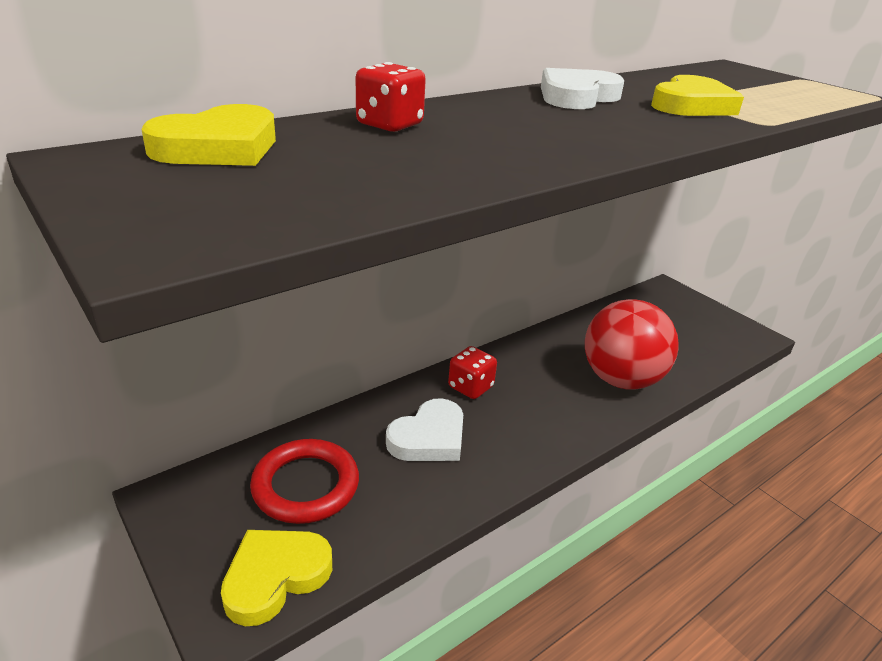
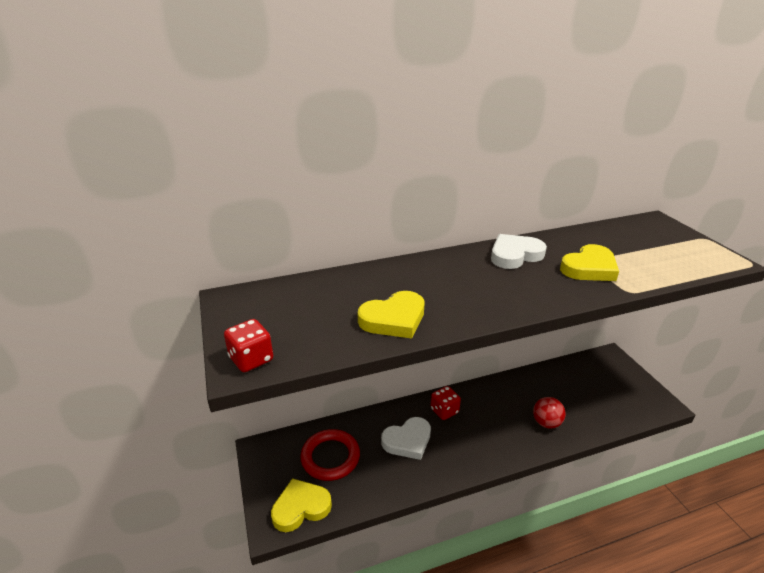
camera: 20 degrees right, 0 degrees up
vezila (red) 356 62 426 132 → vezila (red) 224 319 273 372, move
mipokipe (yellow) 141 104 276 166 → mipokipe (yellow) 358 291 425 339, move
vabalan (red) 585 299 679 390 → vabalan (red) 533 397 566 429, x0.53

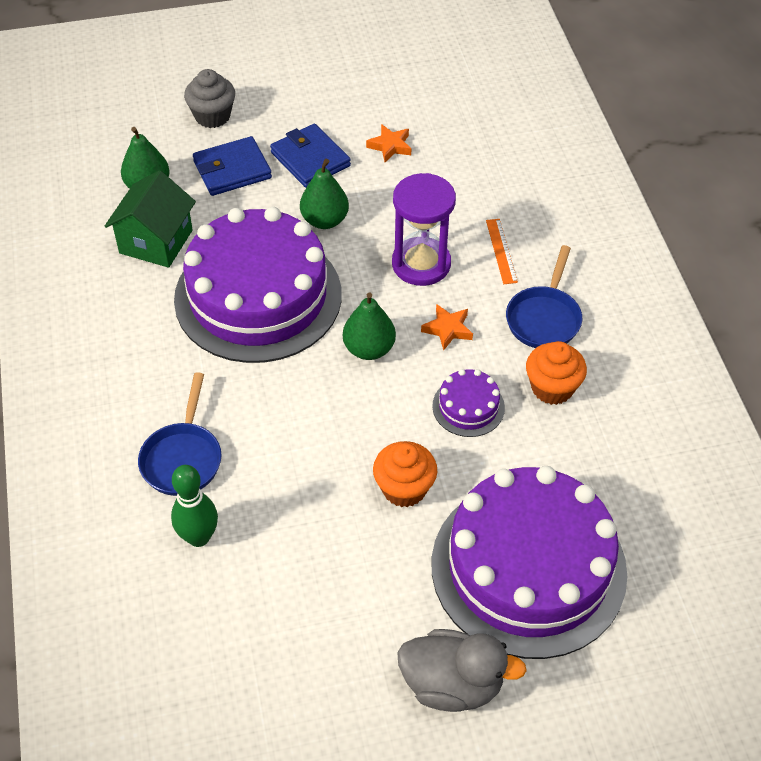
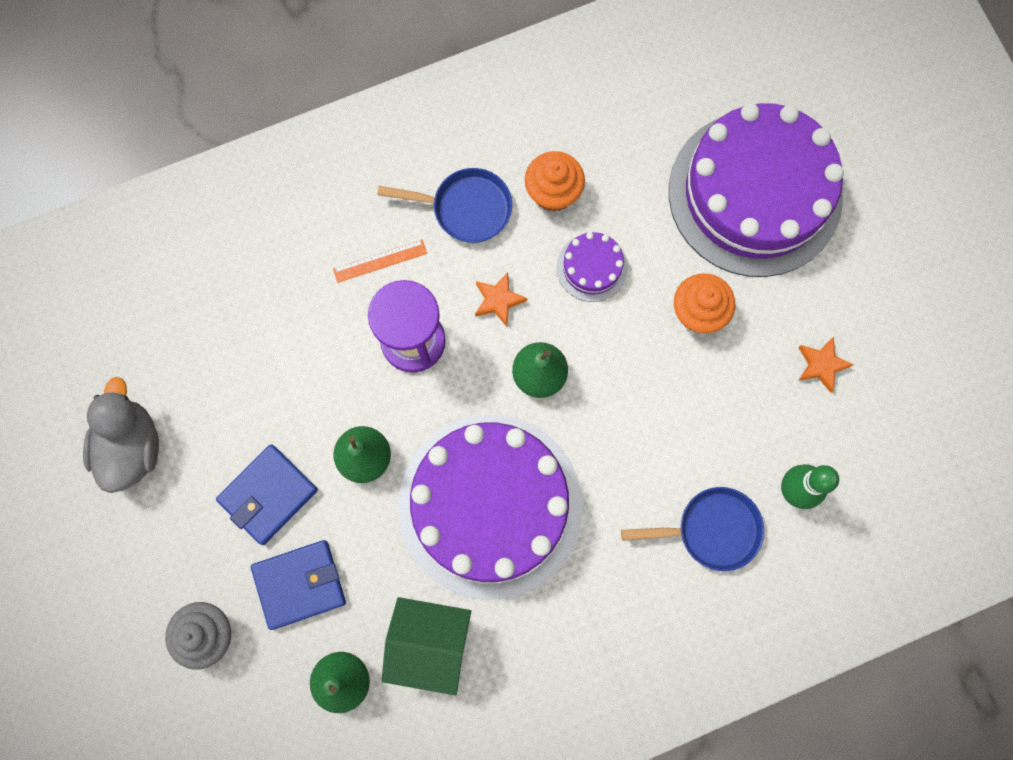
camera: 100 degrees left, 25 degrees up
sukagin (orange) 366 124 411 162 → sukagin (orange) 798 337 854 393, move
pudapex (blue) 193 136 272 196 → pudapex (blue) 251 540 346 630, 75 degrees counterclockwise
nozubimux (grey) 397 629 527 712 → nozubimux (grey) 83 377 159 493, move

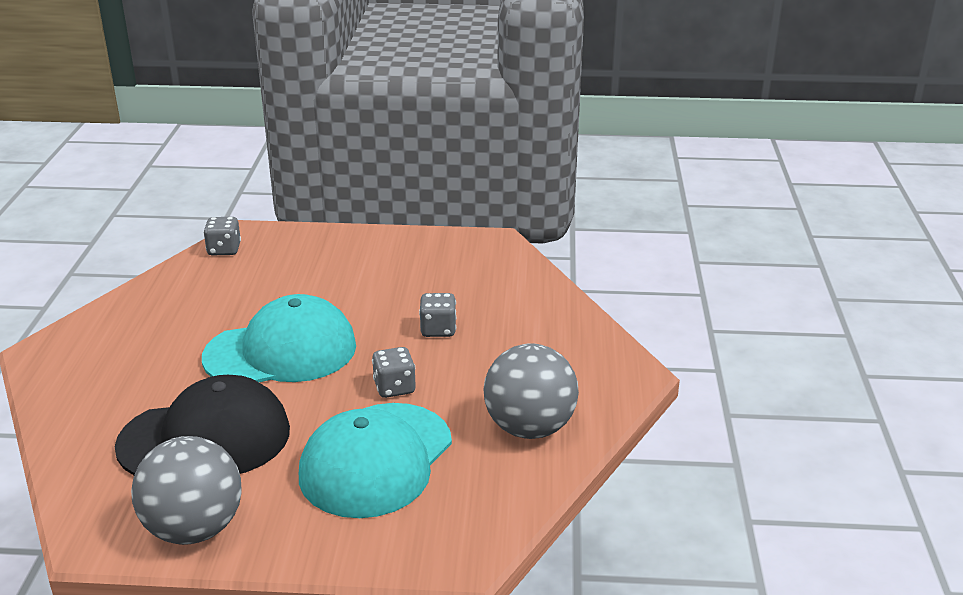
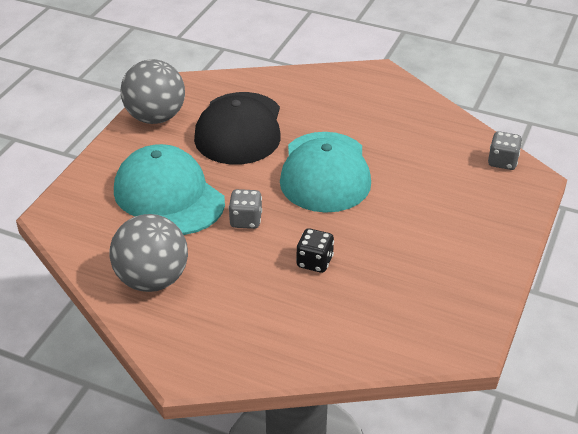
camera: 110 degrees right, 10 degrees up
vezila (grey) 419 293 456 337 → vezila (black) 296 228 334 273

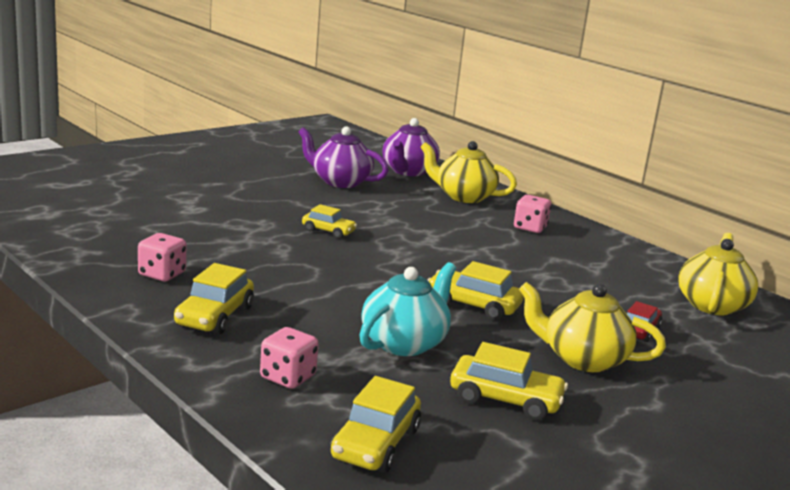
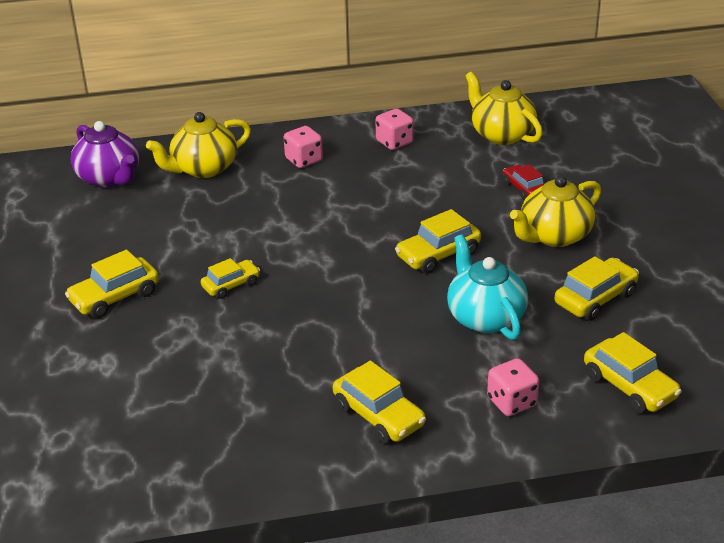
camera: 55 degrees left, 15 degrees up
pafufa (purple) 298 126 389 188 → -
vezila (pink) 138 233 186 281 → vezila (pink) 376 109 414 150, move
- → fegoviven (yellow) 65 250 159 318

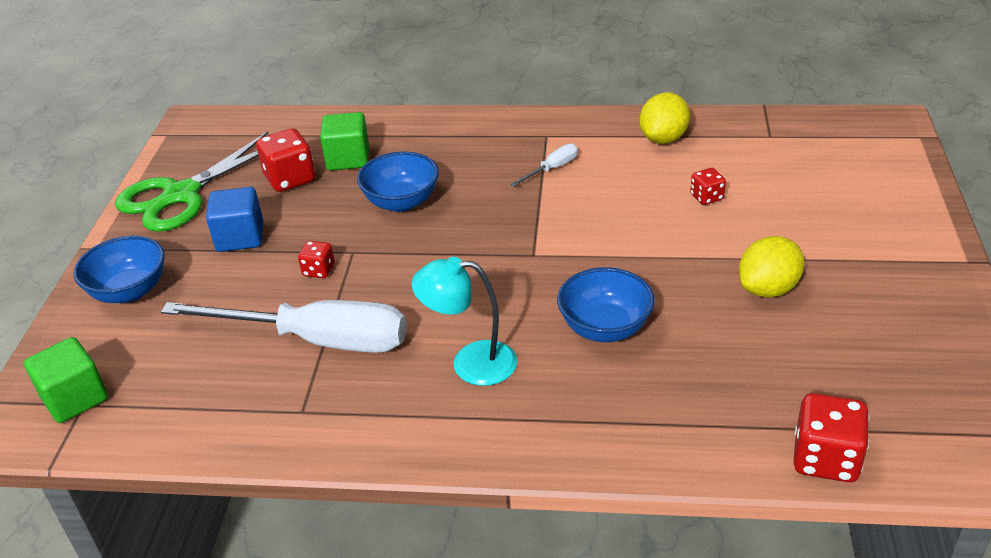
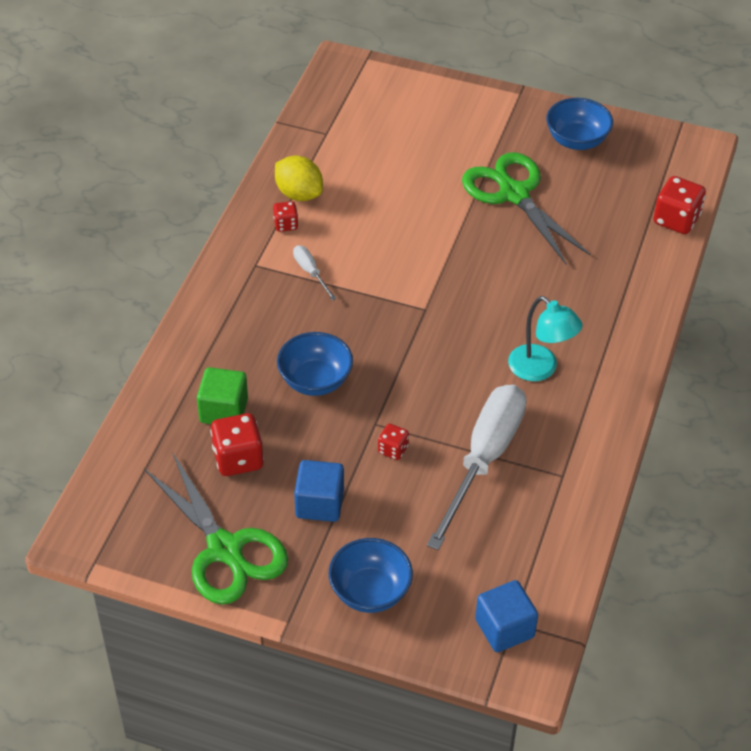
camera: 80 degrees left, 10 degrees up
vezila (red) 690 168 726 205 → vezila (red) 273 201 298 232, move
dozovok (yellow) 739 236 805 298 → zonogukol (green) 462 152 591 265
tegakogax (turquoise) 412 257 517 386 → tegakogax (turquoise) 508 296 583 381, 60 degrees counterclockwise
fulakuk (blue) 557 267 655 342 → fulakuk (blue) 546 98 613 150, move
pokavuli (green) 24 337 108 423 → pokavuli (blue) 475 580 538 652

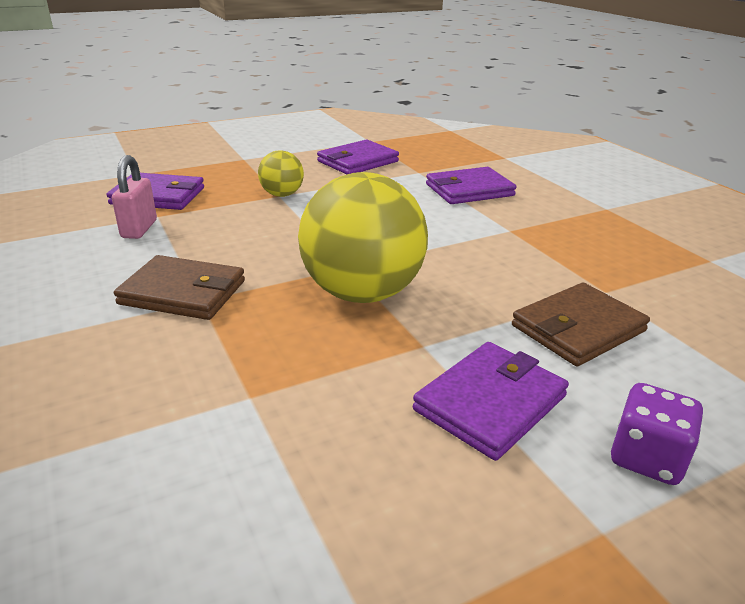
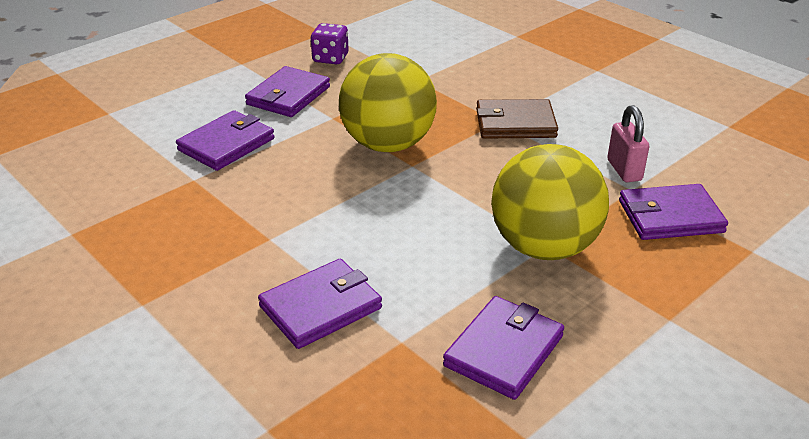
camera: 165 degrees right, 5 degrees up
vabalan (yellow) 258 151 304 197 → vabalan (yellow) 491 144 609 260, x2.06
pudapex (brown) 512 283 650 366 → pudapex (purple) 176 110 275 171
vezila (purple) 611 383 704 485 → vezila (purple) 311 23 349 64, move

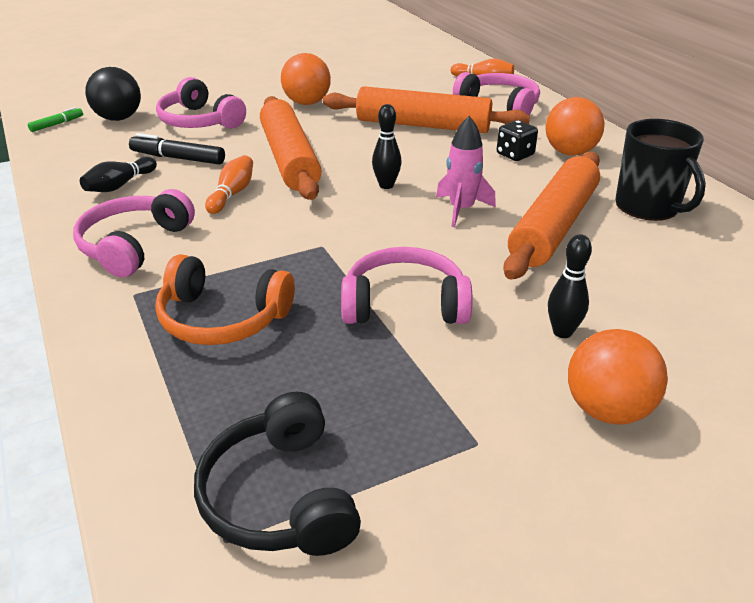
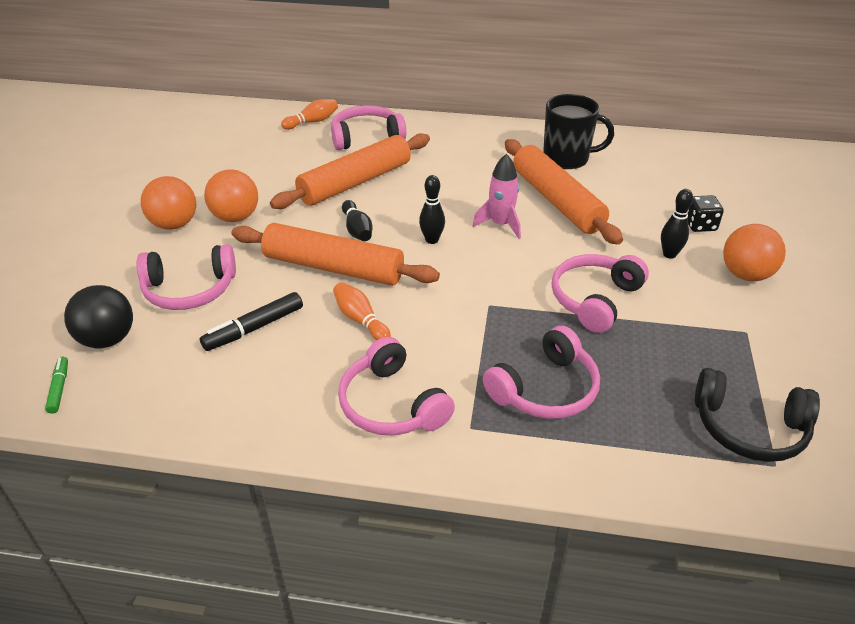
camera: 55 degrees left, 5 degrees up
vabalan (orange) 546 97 605 156 → vabalan (orange) 141 176 196 230, move
vezila (black) 497 120 538 161 → vezila (black) 687 195 724 232, move
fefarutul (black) 80 157 157 192 → fefarutul (black) 342 200 373 241, move
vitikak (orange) 155 254 295 345 → vitikak (pink) 483 326 600 419

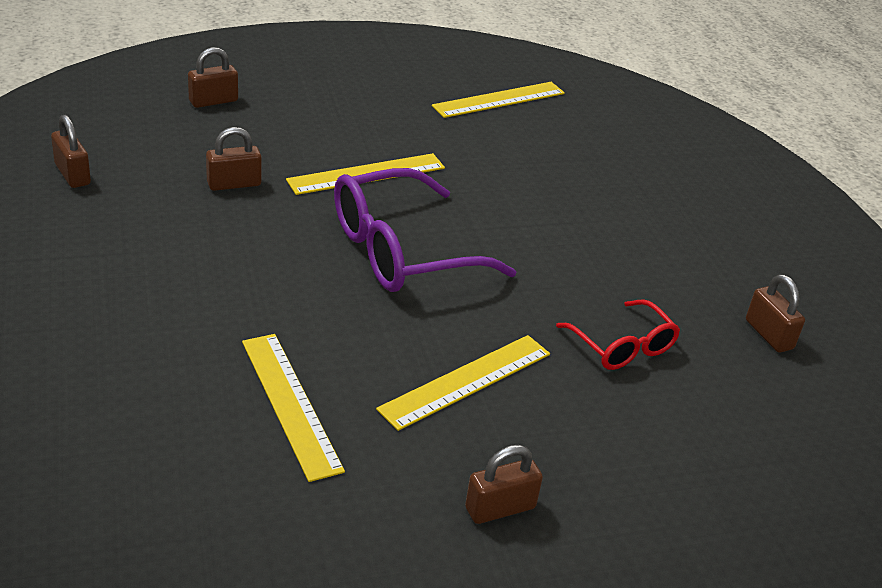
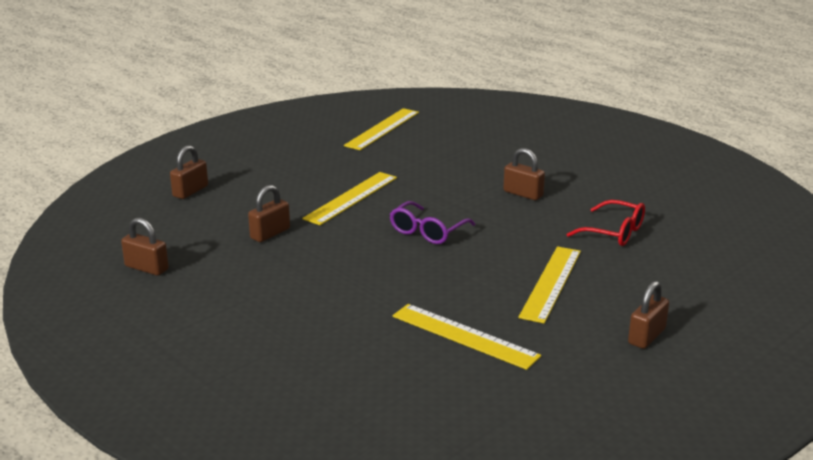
camera: 25 degrees left, 10 degrees down
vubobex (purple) 334 168 516 292 → vubobex (purple) 390 201 475 244, x0.56
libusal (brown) 746 274 805 352 → libusal (brown) 503 148 545 200, move

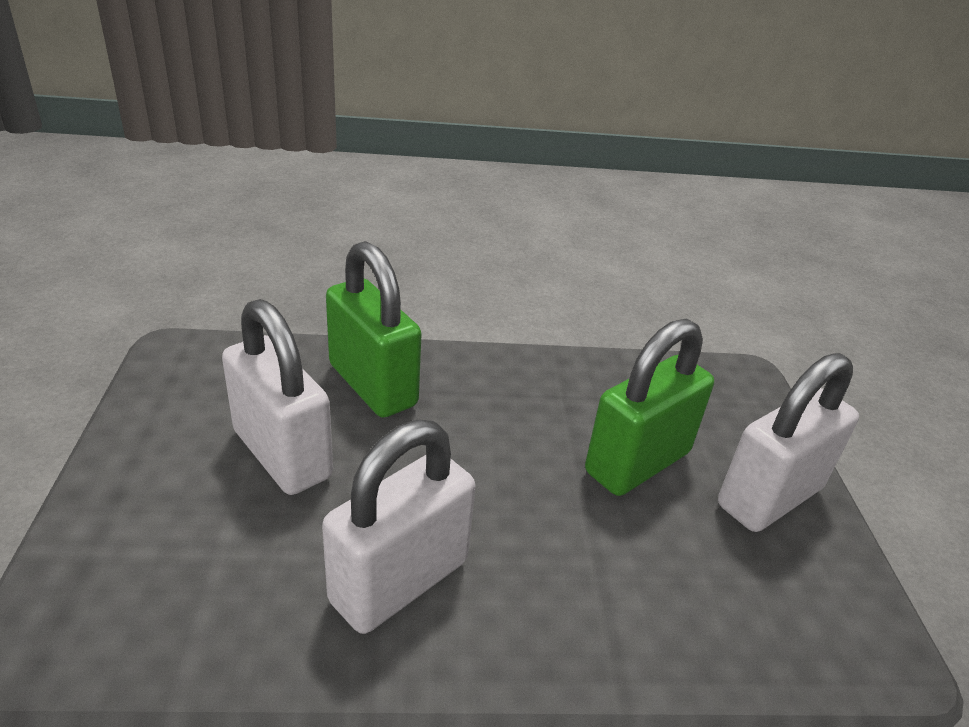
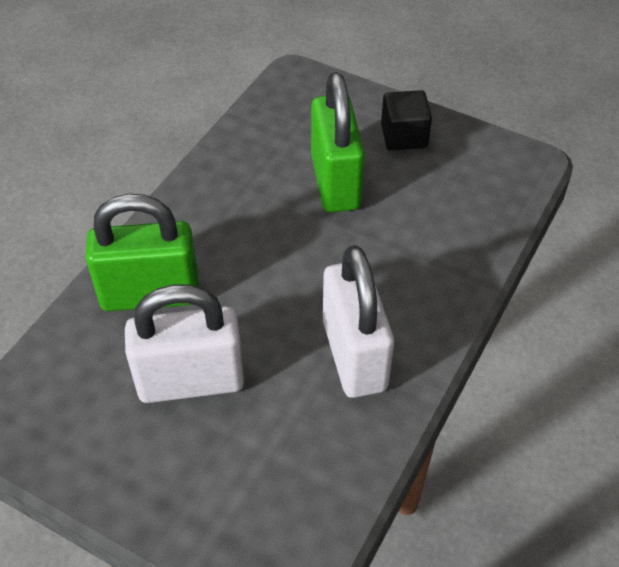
camera: 55 degrees left, 15 degrees up
libusal (white) 718 353 859 532 → pokavuli (black) 381 90 432 150

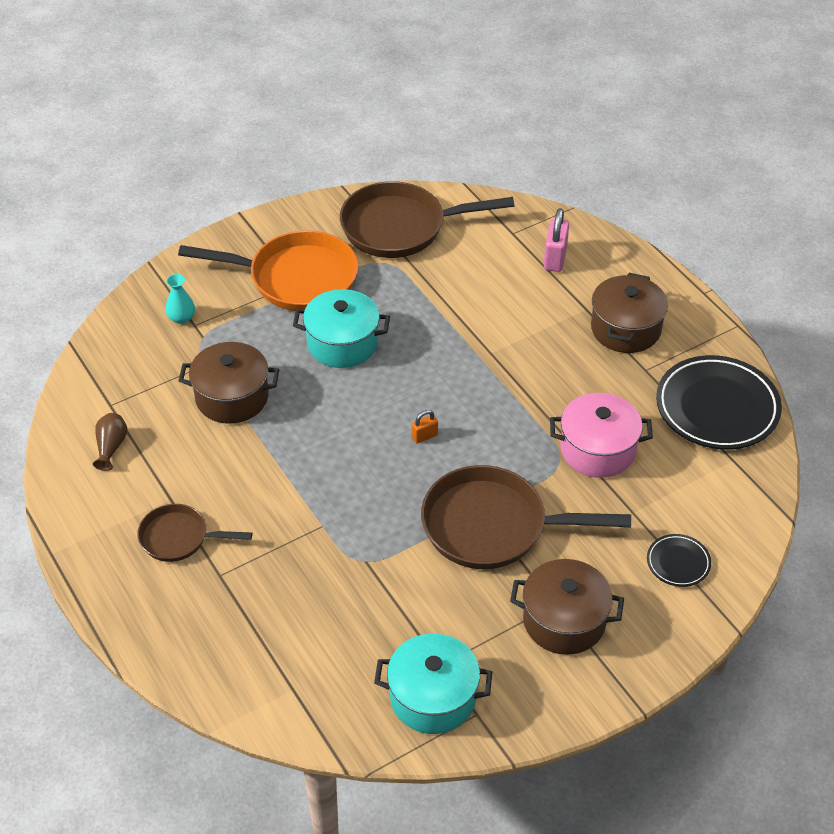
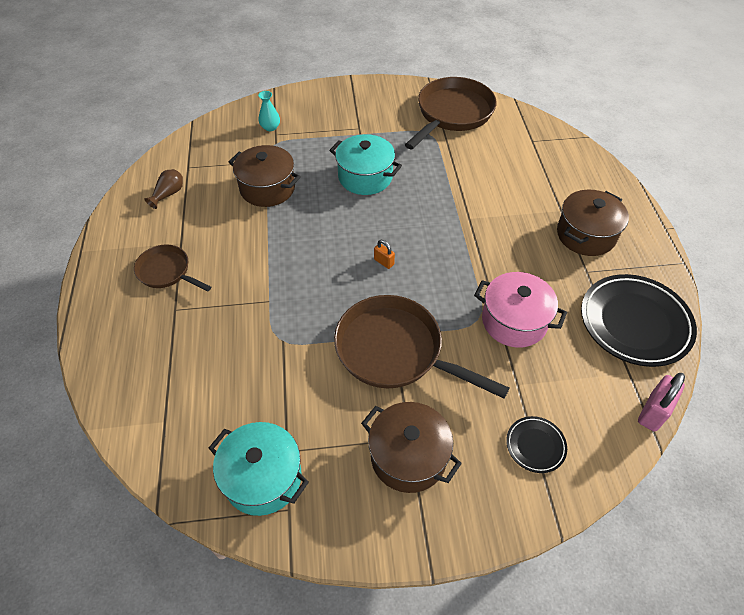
camera: 25 degrees right, 5 degrees up
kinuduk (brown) 340 181 514 258 → kinuduk (brown) 405 77 497 149, 105 degrees clockwise
libusal (pink) 544 208 569 272 → libusal (pink) 638 373 685 432, move
kinuduk (orange) 178 231 358 311 → -
libusal (orange) 411 410 438 444 → libusal (orange) 374 240 395 269, 45 degrees clockwise

